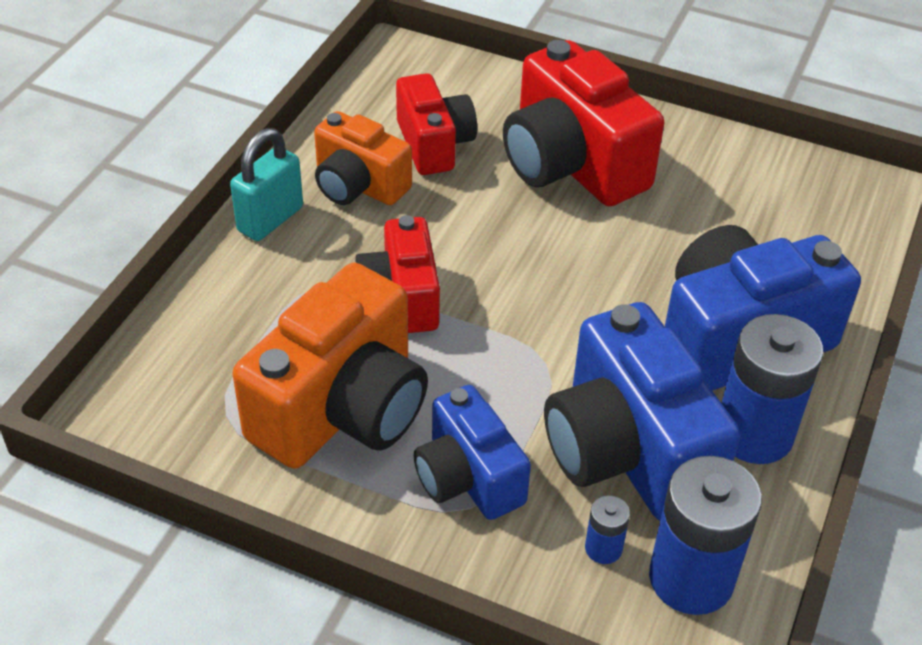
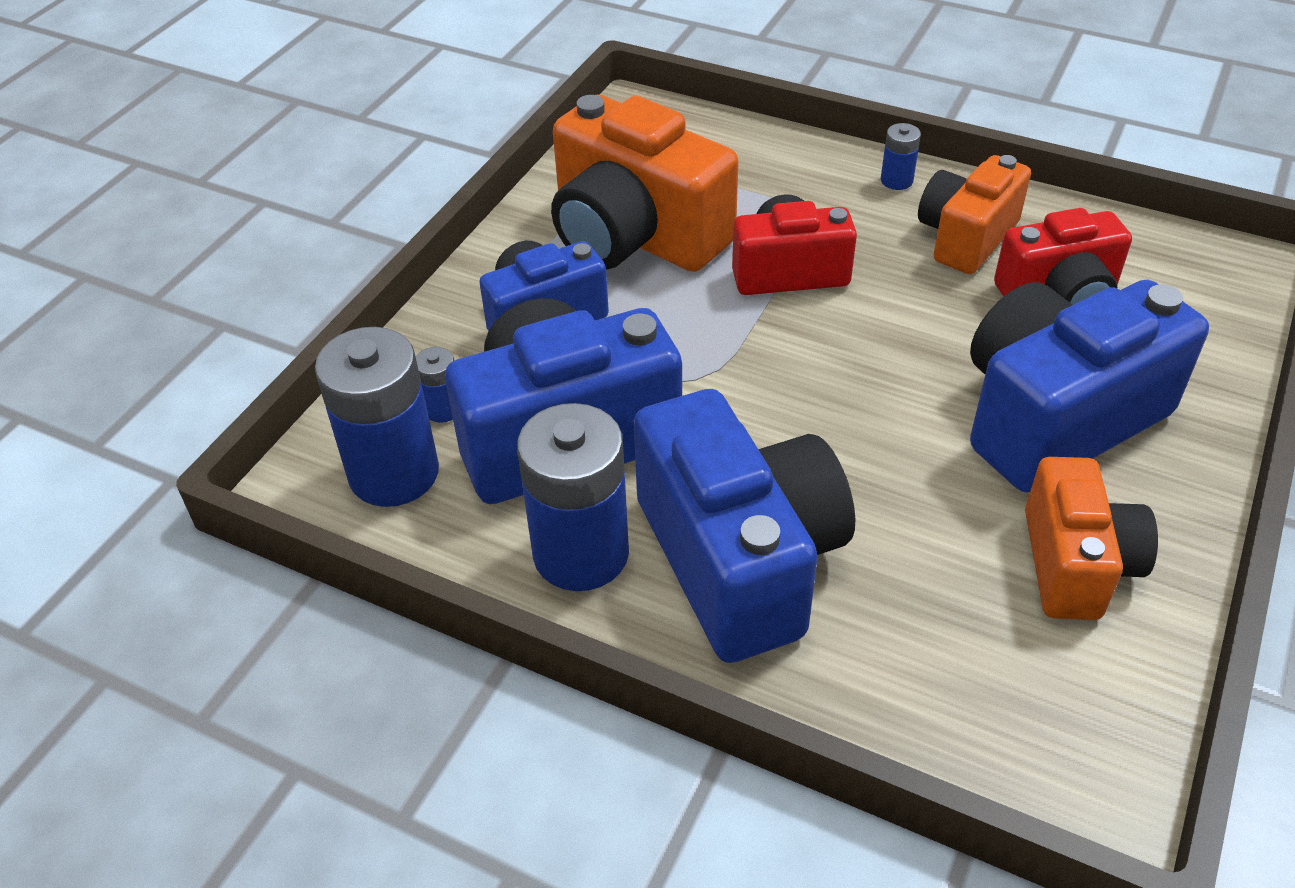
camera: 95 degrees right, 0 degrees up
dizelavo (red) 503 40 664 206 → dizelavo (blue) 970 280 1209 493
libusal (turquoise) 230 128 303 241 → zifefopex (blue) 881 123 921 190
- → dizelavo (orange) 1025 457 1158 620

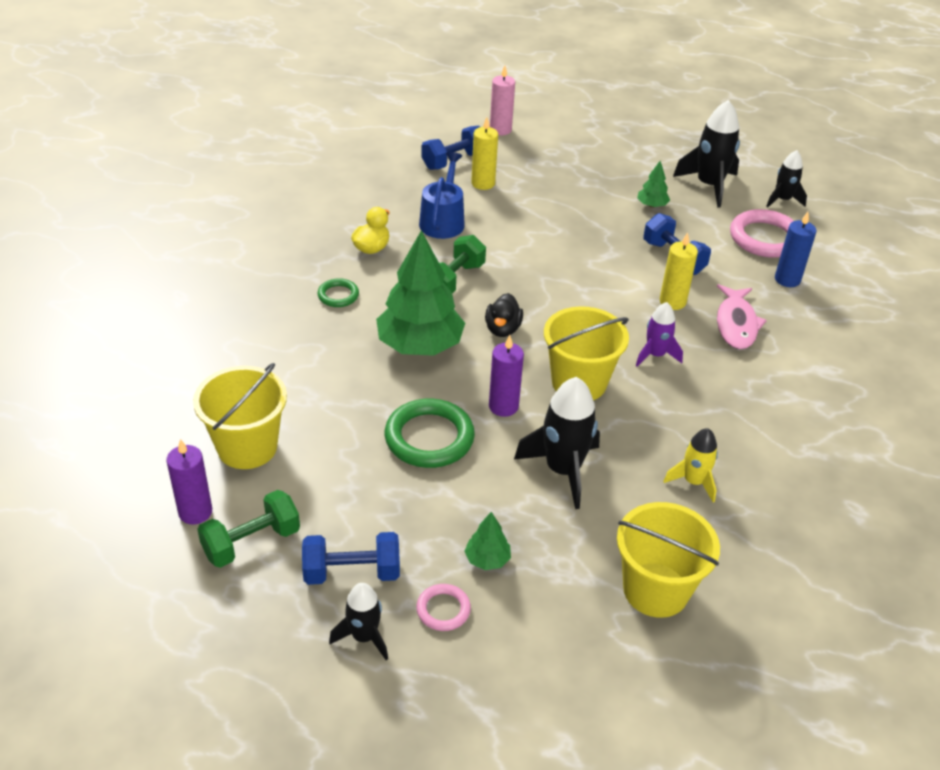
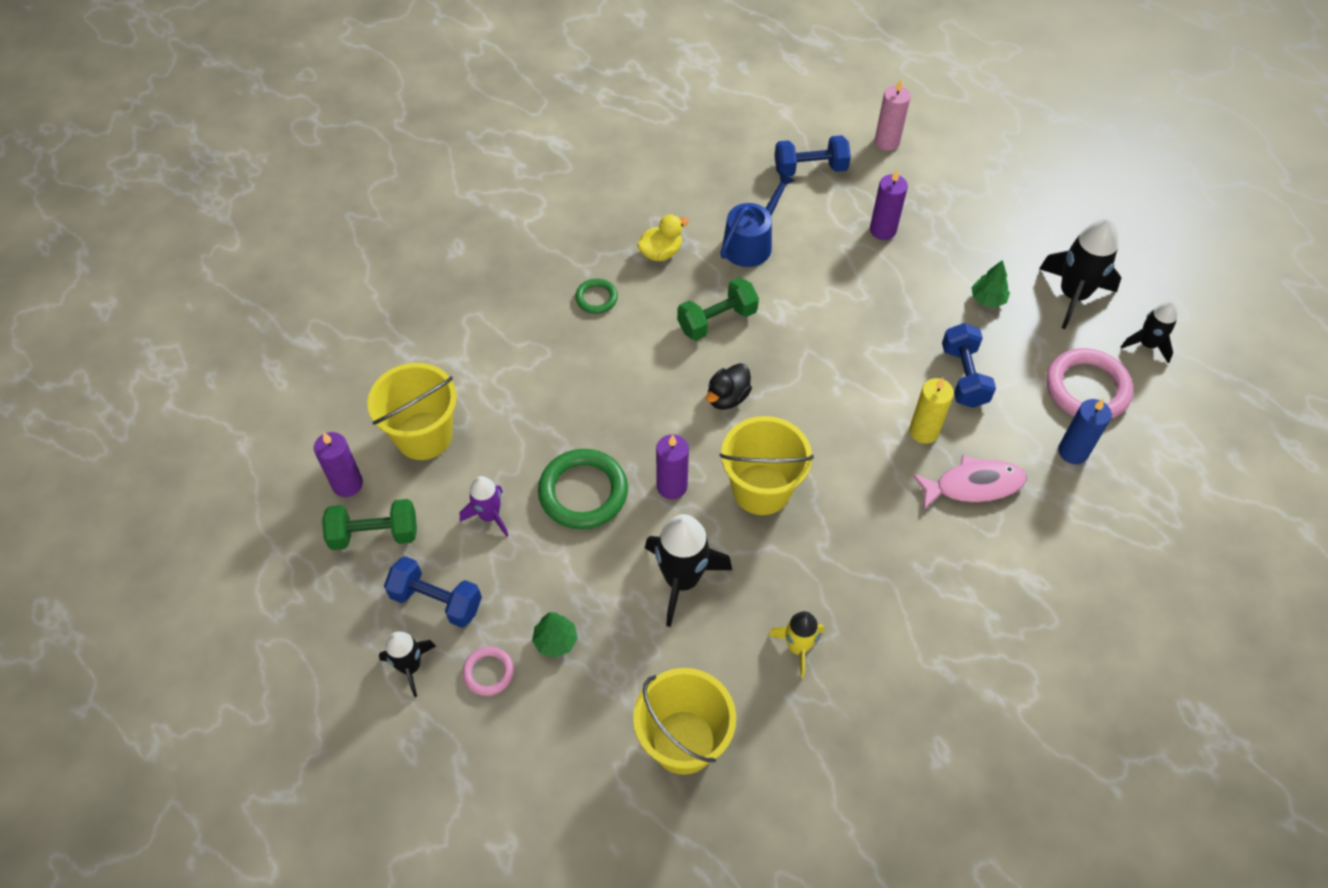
camera: 30 degrees right, 15 degrees up
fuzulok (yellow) 471 117 498 190 → -
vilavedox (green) 376 230 465 356 → -
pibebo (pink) 717 284 767 350 → pibebo (pink) 912 455 1027 509, 135 degrees counterclockwise
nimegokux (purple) 636 302 683 367 → nimegokux (purple) 460 476 509 537, move
- → fuzulok (purple) 870 169 908 240

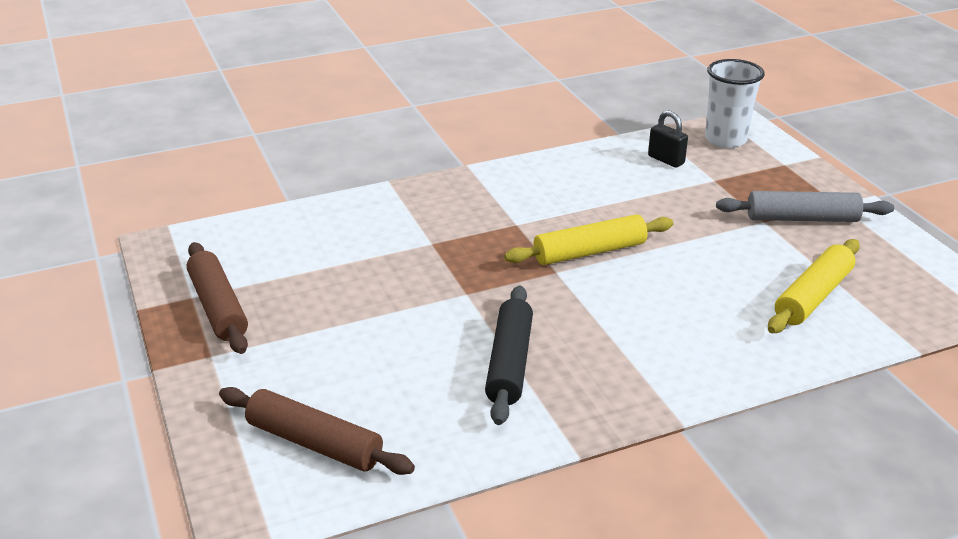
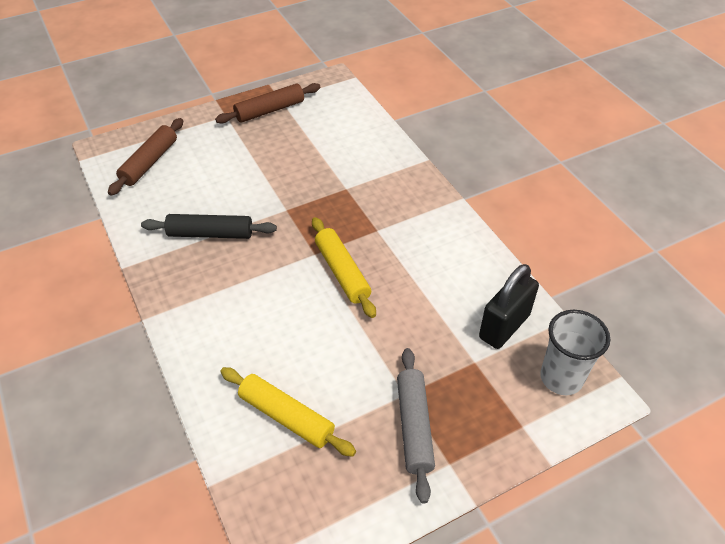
camera: 85 degrees right, 15 degrees up
libusal (black) 648 111 688 167 → libusal (black) 479 264 539 349, x1.72

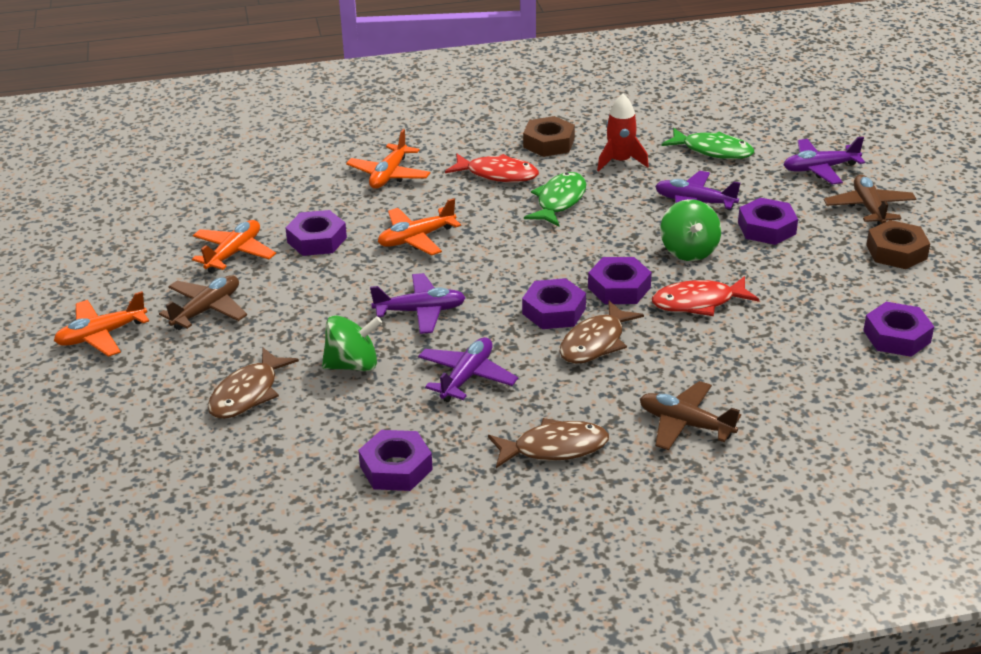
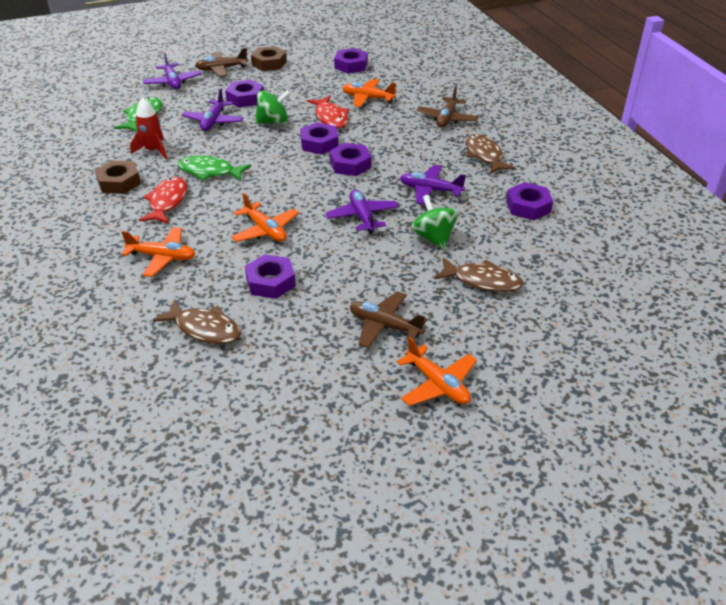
camera: 100 degrees left, 5 degrees up
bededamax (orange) 192 220 276 273 → bededamax (orange) 343 79 397 107, move
pibebo (brown) 559 300 644 364 → pibebo (brown) 153 299 241 344, move

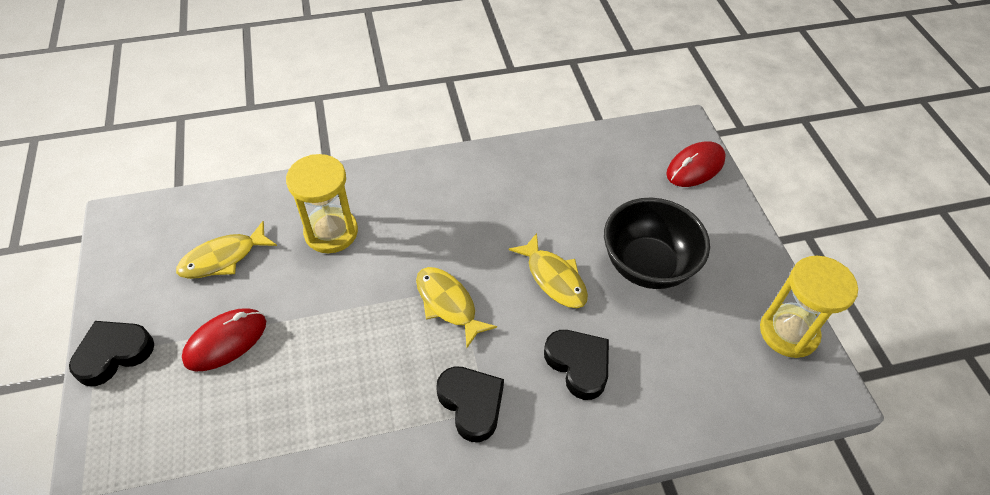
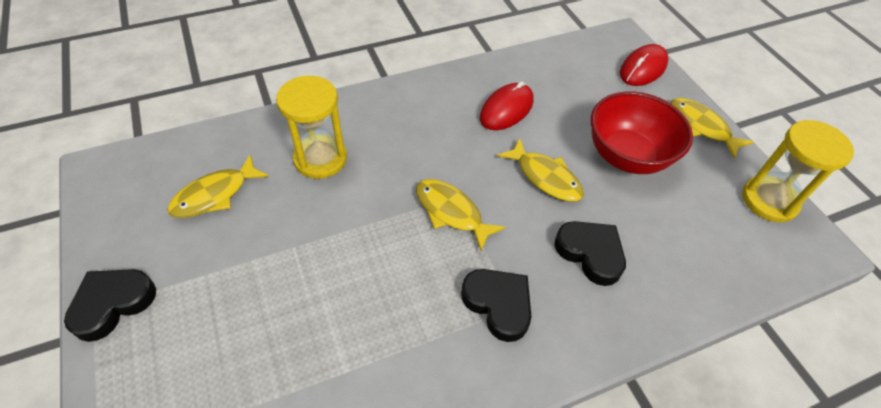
camera: 10 degrees left, 0 degrees up
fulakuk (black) 604 198 710 289 → fulakuk (red) 591 91 693 174
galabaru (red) 182 308 266 371 → galabaru (red) 480 81 534 130, move
- → pibebo (yellow) 670 98 754 159

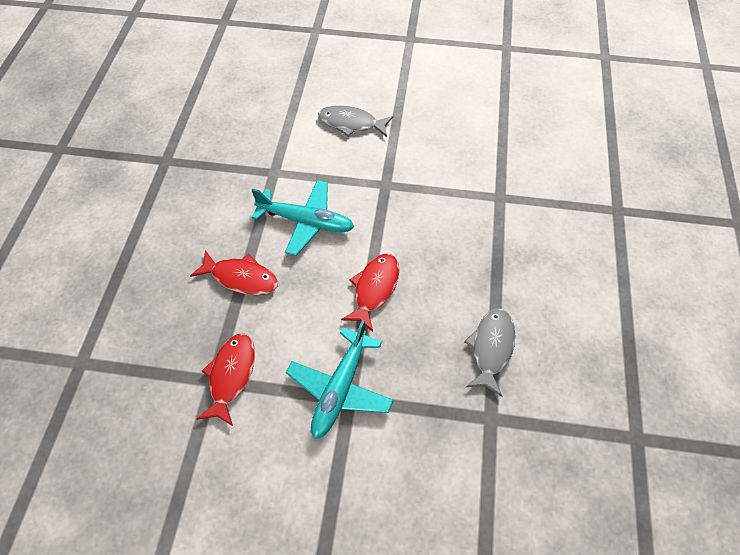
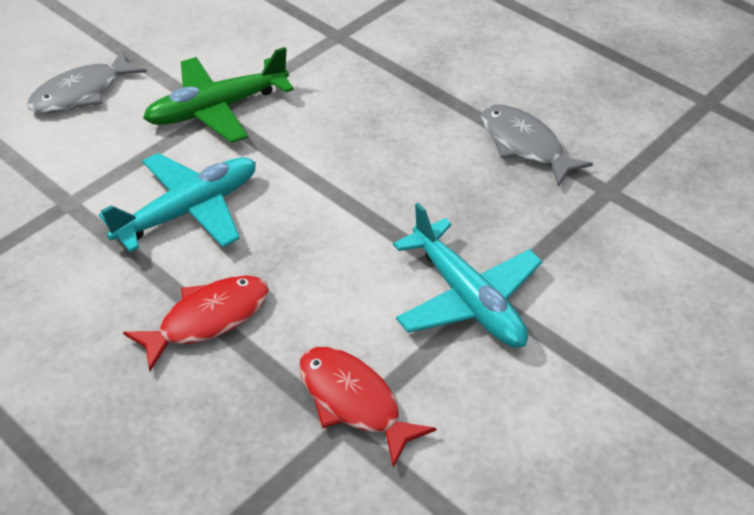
camera: 55 degrees left, 10 degrees down
pibebo (red) 341 254 399 332 → -
- → bededamax (green) 143 47 294 143

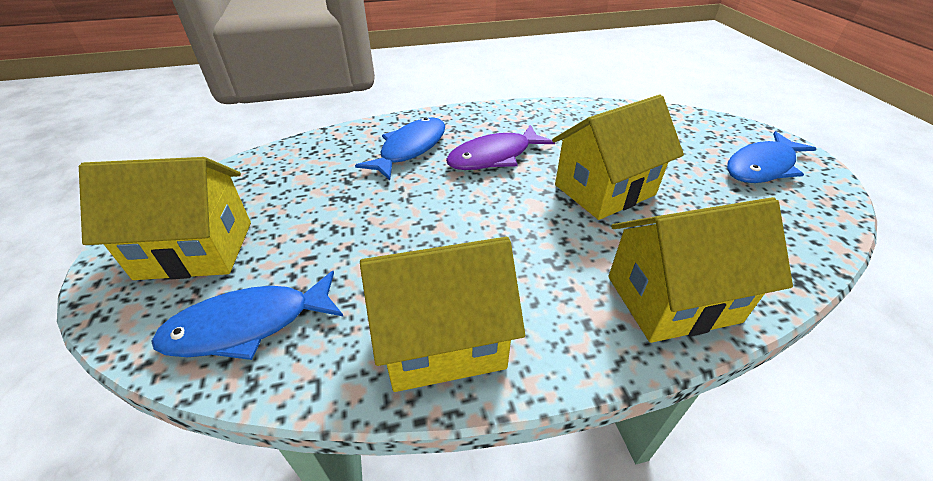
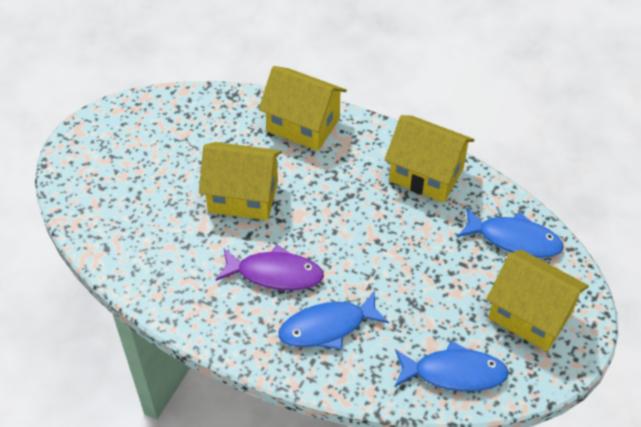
camera: 140 degrees left, 10 degrees up
pibebo (blue) 727 131 817 183 → pibebo (blue) 395 341 509 392, move

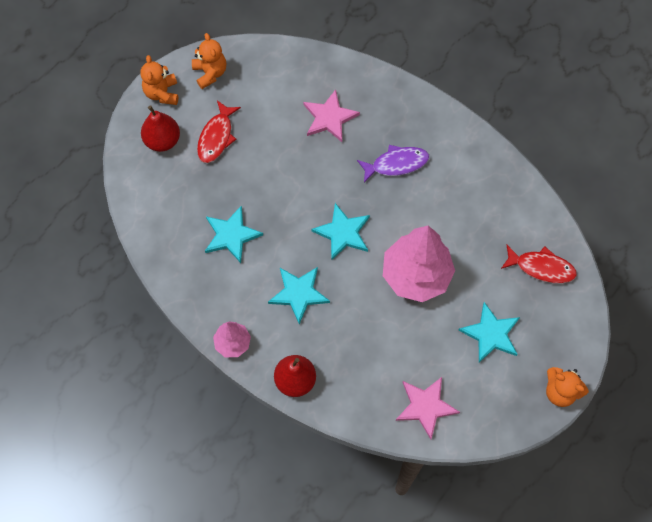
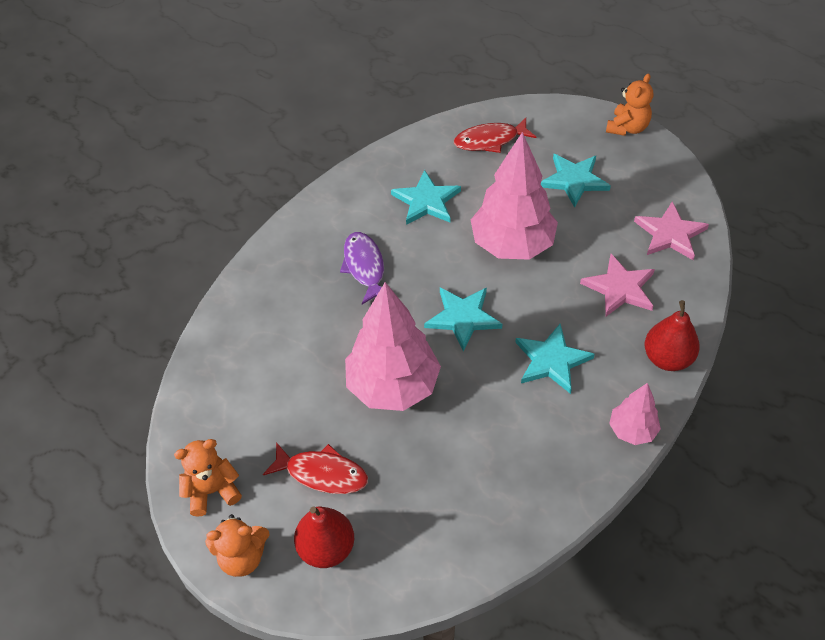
camera: 90 degrees left, 15 degrees down
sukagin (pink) 303 89 360 142 → sukagin (pink) 580 254 655 316, move
sukagin (turquoise) 205 205 263 263 → sukagin (turquoise) 391 170 461 225, move
pibebo (red) 501 245 577 283 → pibebo (red) 454 118 536 153, 120 degrees counterclockwise
- → vilavedox (pink) 345 282 441 411

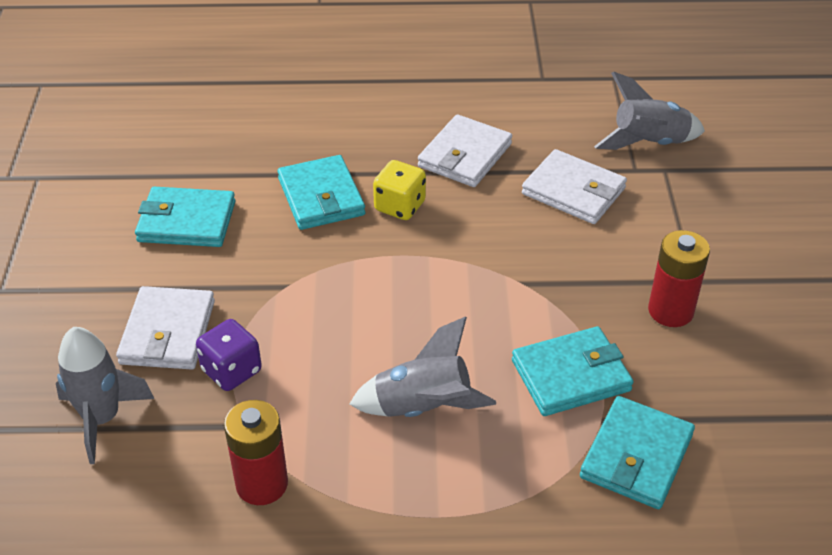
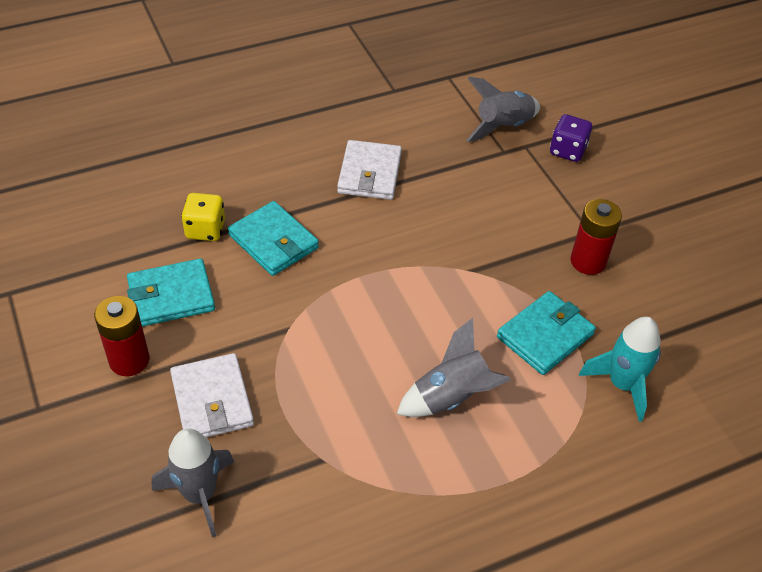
camera: 25 degrees left, 5 degrees up
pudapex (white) 522 149 627 224 → -
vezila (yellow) 373 160 426 220 → vezila (yellow) 181 193 225 241, move
vezila (purple) 196 319 262 391 → vezila (purple) 550 114 592 162, move
pudapex (turquoise) 580 396 695 509 → nimegokux (turquoise) 579 317 661 422
zifefopex (red) 224 400 288 505 → zifefopex (red) 94 296 149 376, move

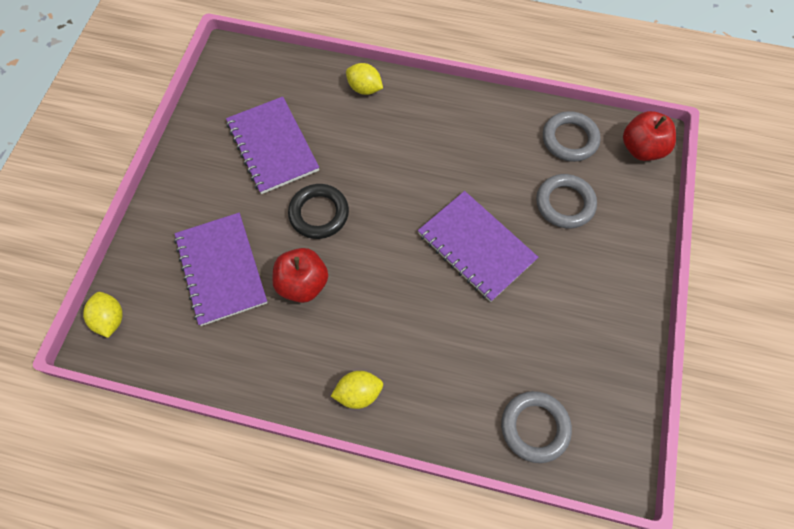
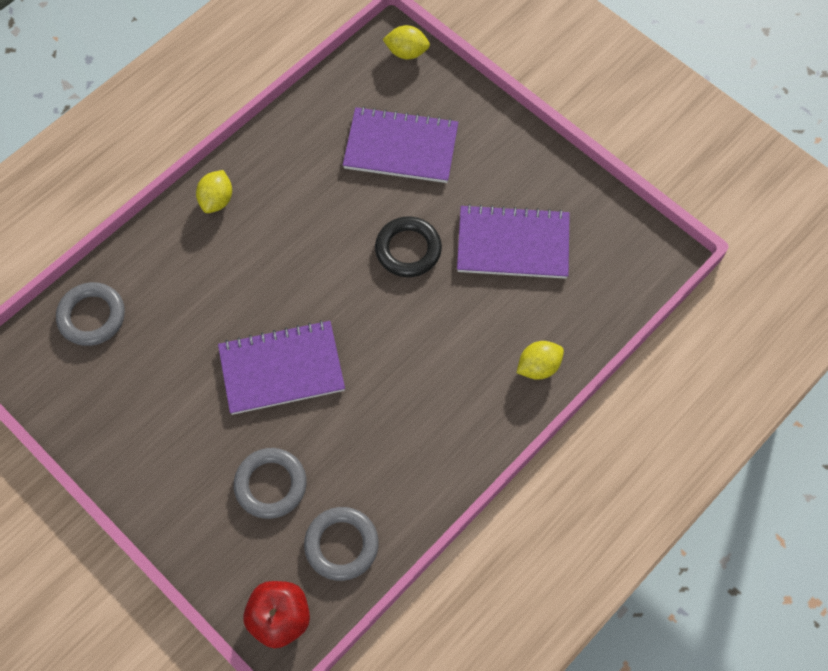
camera: 120 degrees right, 0 degrees up
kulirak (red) 272 248 328 303 → -

